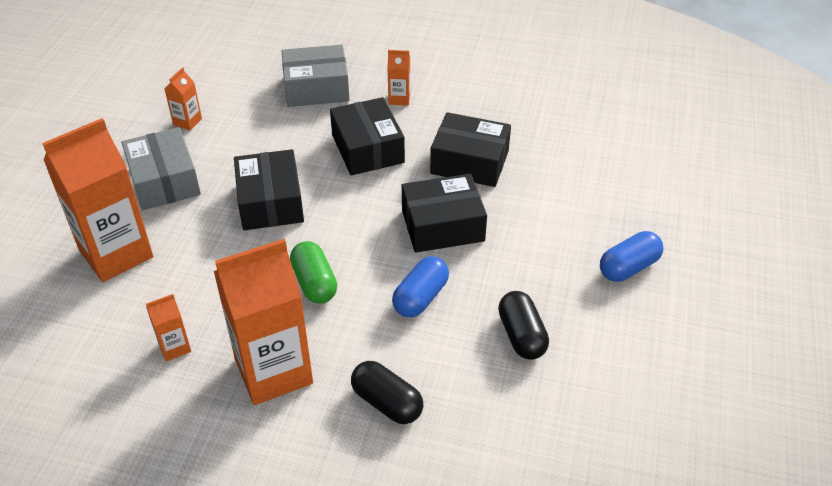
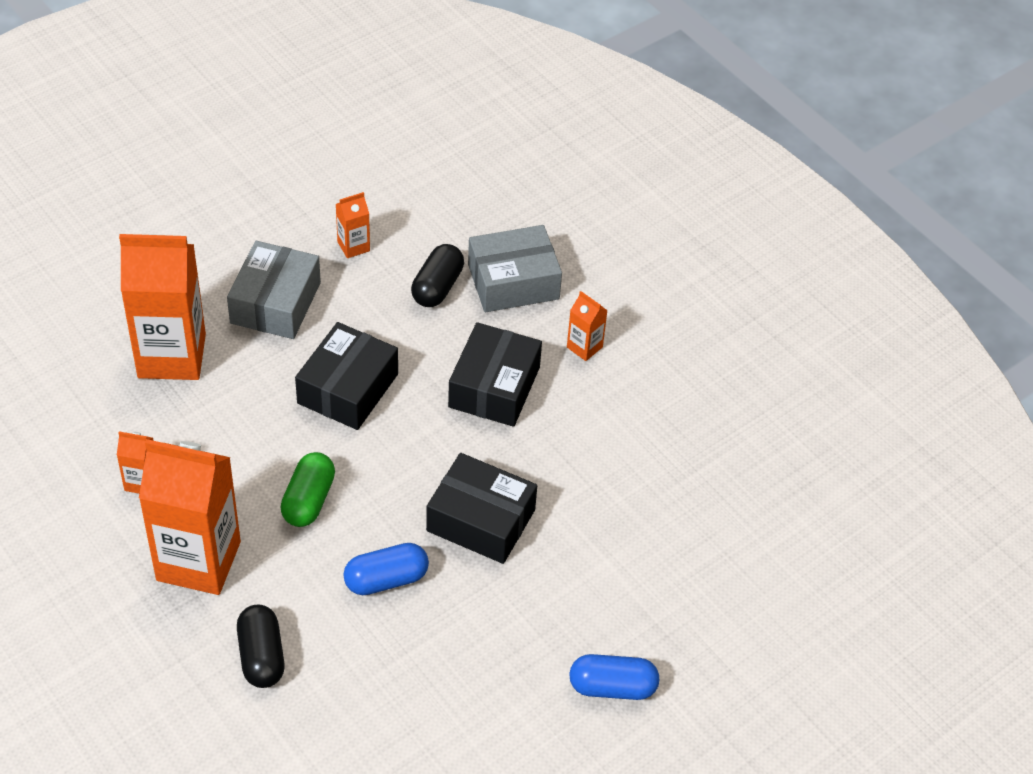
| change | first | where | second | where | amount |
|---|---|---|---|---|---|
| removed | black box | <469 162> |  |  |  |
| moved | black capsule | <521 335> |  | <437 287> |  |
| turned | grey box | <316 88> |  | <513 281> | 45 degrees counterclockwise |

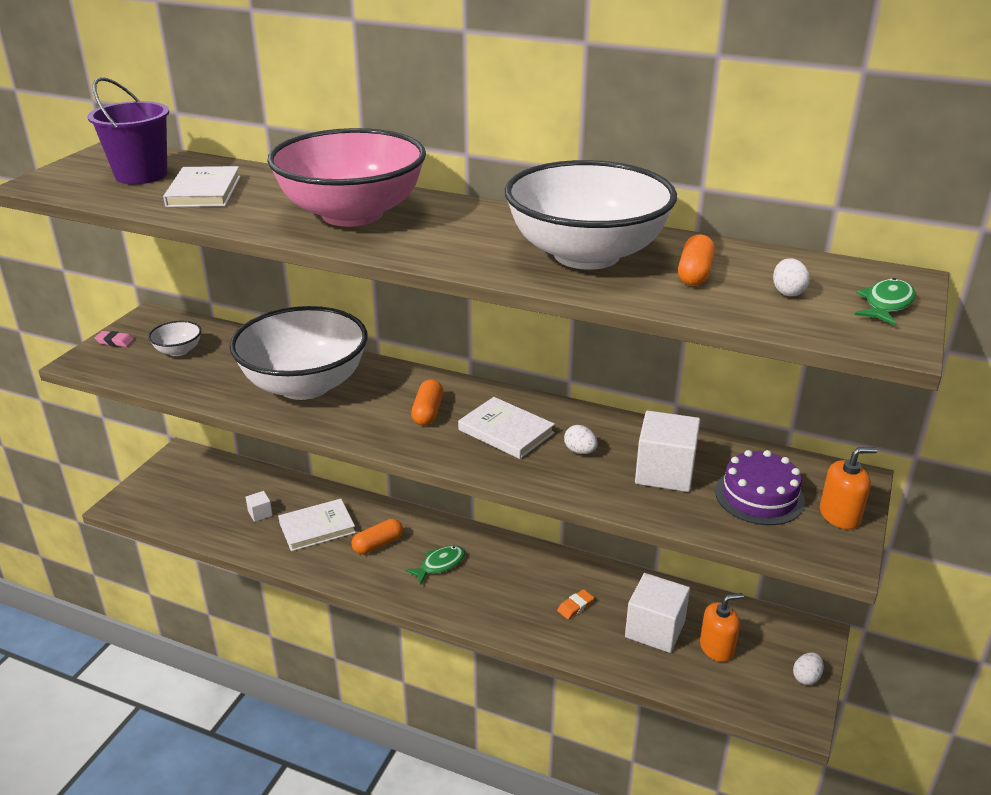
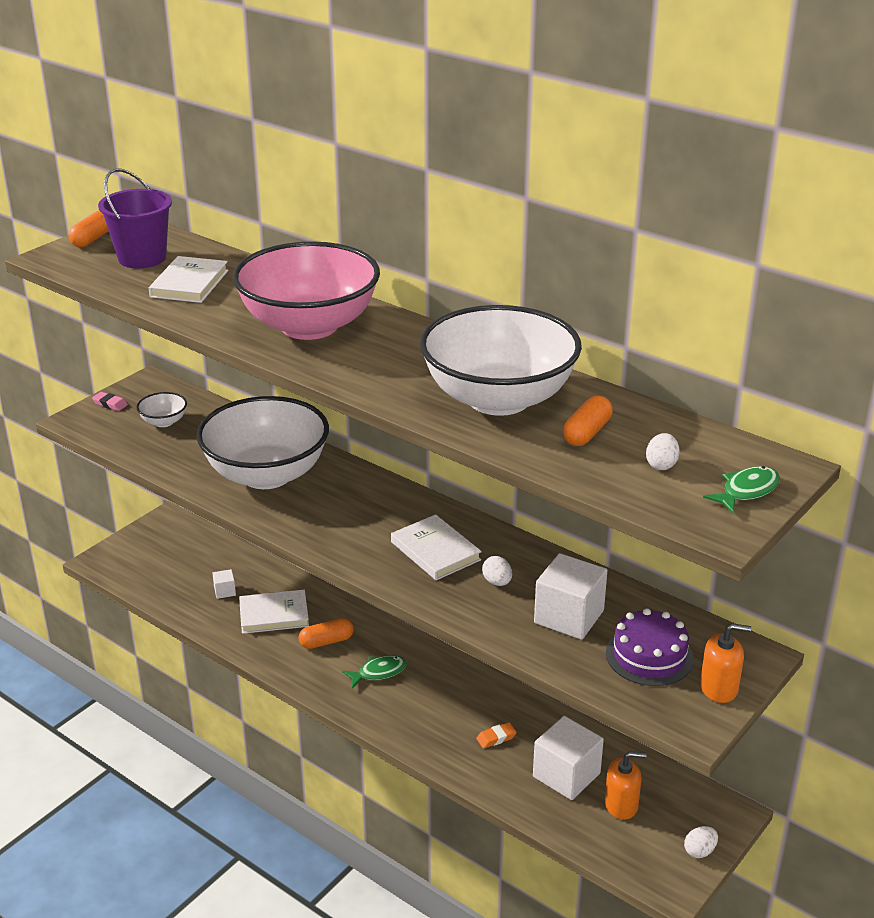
| change | first | where | second | where | amount |
|---|---|---|---|---|---|
| moved | orange capsule | <427 412> |  | <92 239> |  |

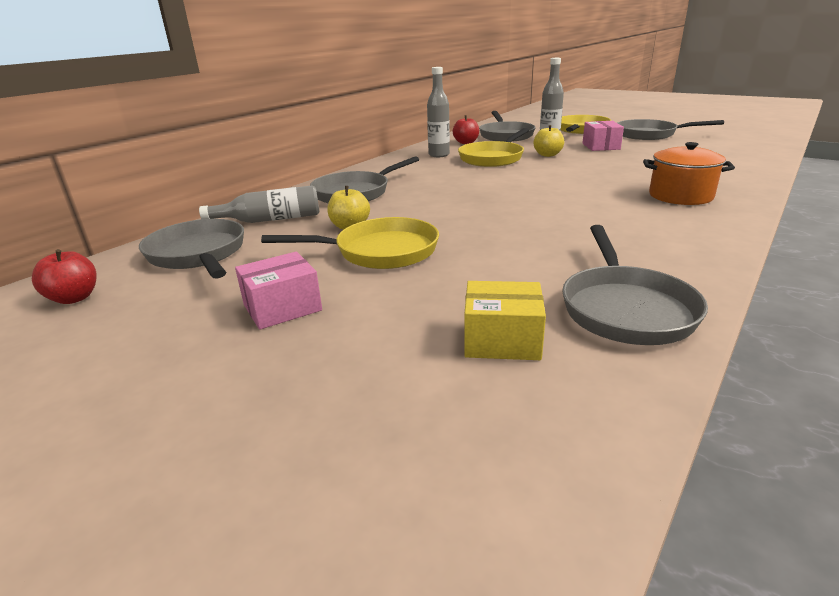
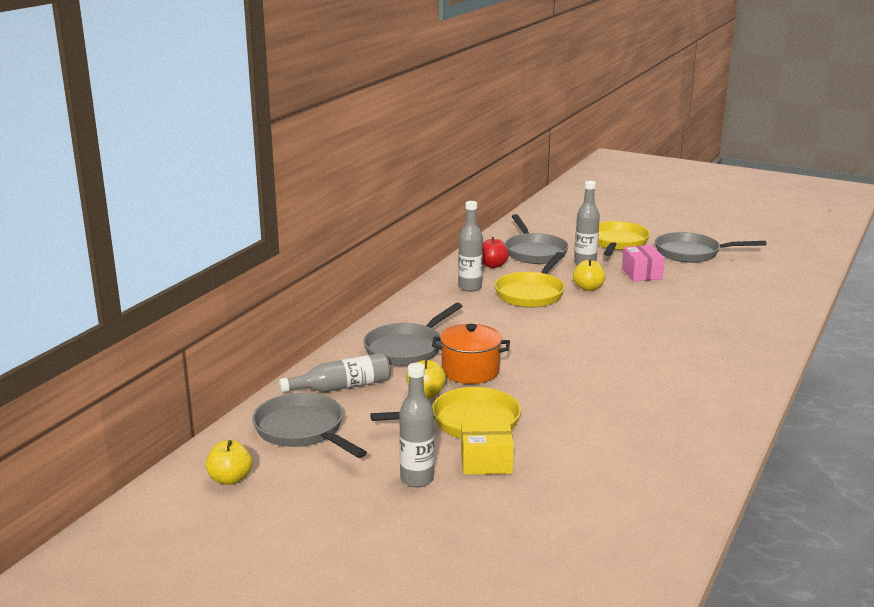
| change | first | where | second | where | amount |
|---|---|---|---|---|---|
| removed | grey pan | <625 308> |  |  |  |
| moved | yellow box | <502 340> |  | <486 462> |  |
| moved | orange pot | <680 196> |  | <470 371> |  |
| replaced | pink box | <282 307> | grey bottle | <417 479> |  |
| recoloured | red apple | <74 298> | yellow apple | <230 479> |  |

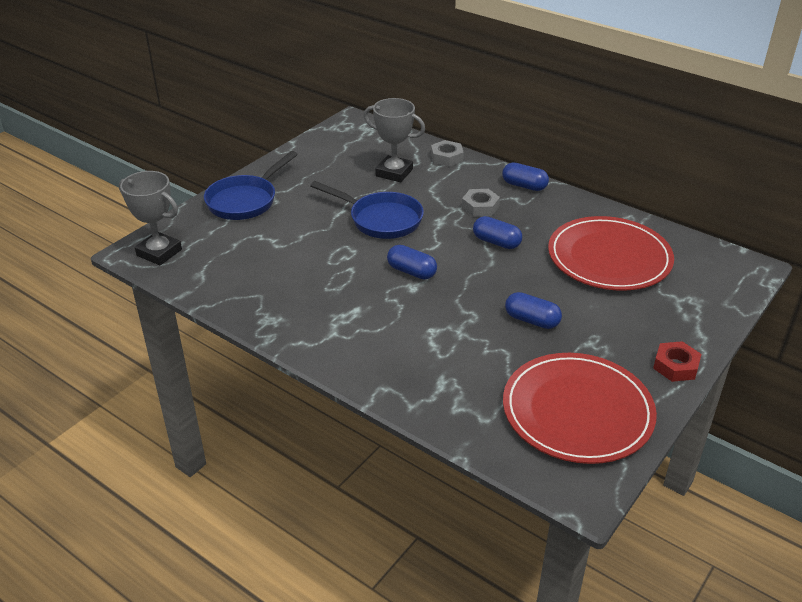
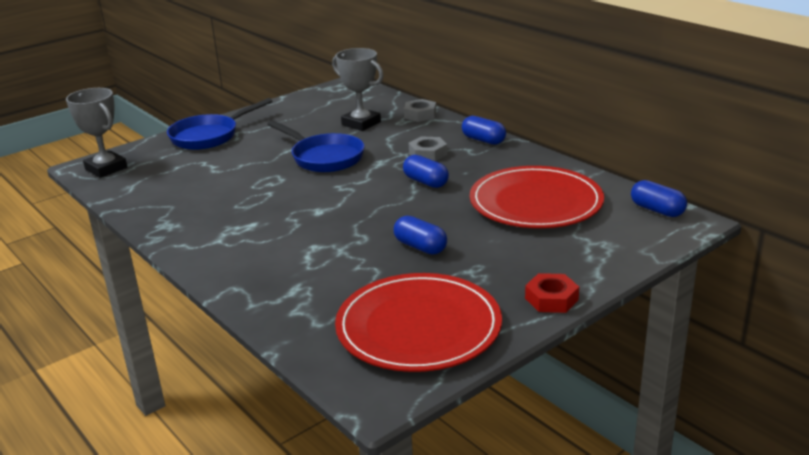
| change | first | where | second | where | amount |
|---|---|---|---|---|---|
| moved | blue capsule | <411 272> |  | <657 210> |  |

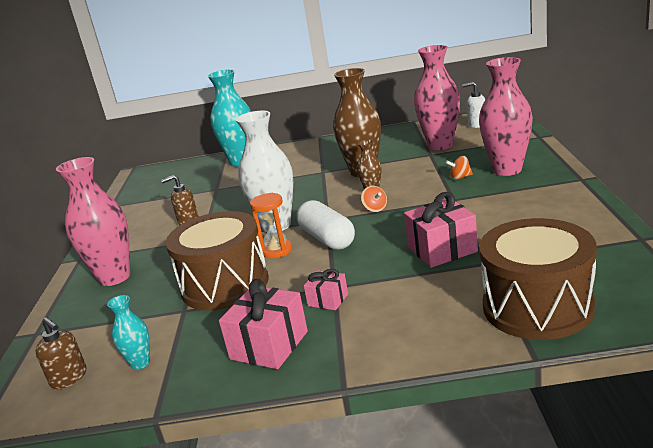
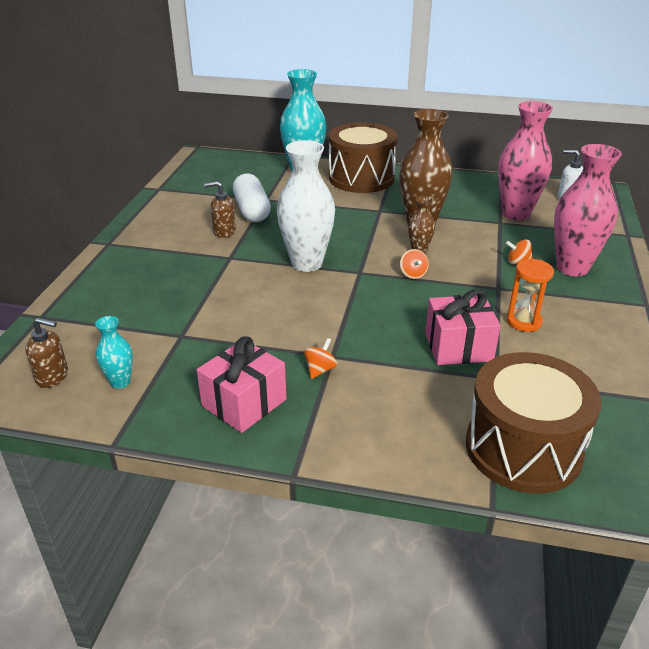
| change | first | where | second | where | amount |
|---|---|---|---|---|---|
| removed | pink vase | <114 277> |  |  |  |
| moved | brown drum | <225 284> |  | <361 178> |  |
| moved | orange hourglass | <276 250> |  | <523 321> |  |
| moved | white capsule | <327 239> |  | <252 210> |  |
| replaced | pink gift | <328 300> | orange spinning top | <320 370> |  |
| turned | brown soap dispenser | <69 378> |  | <53 377> | 45 degrees counterclockwise |

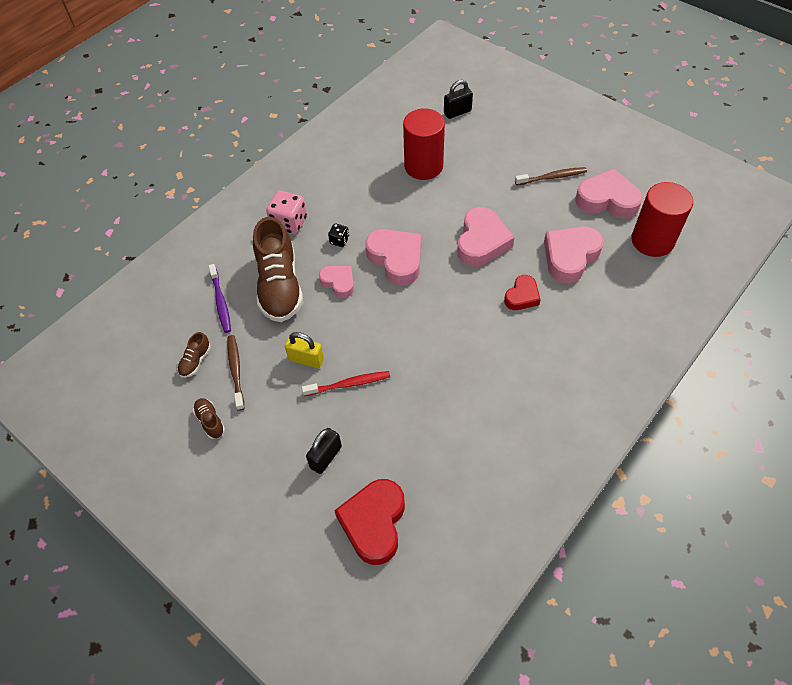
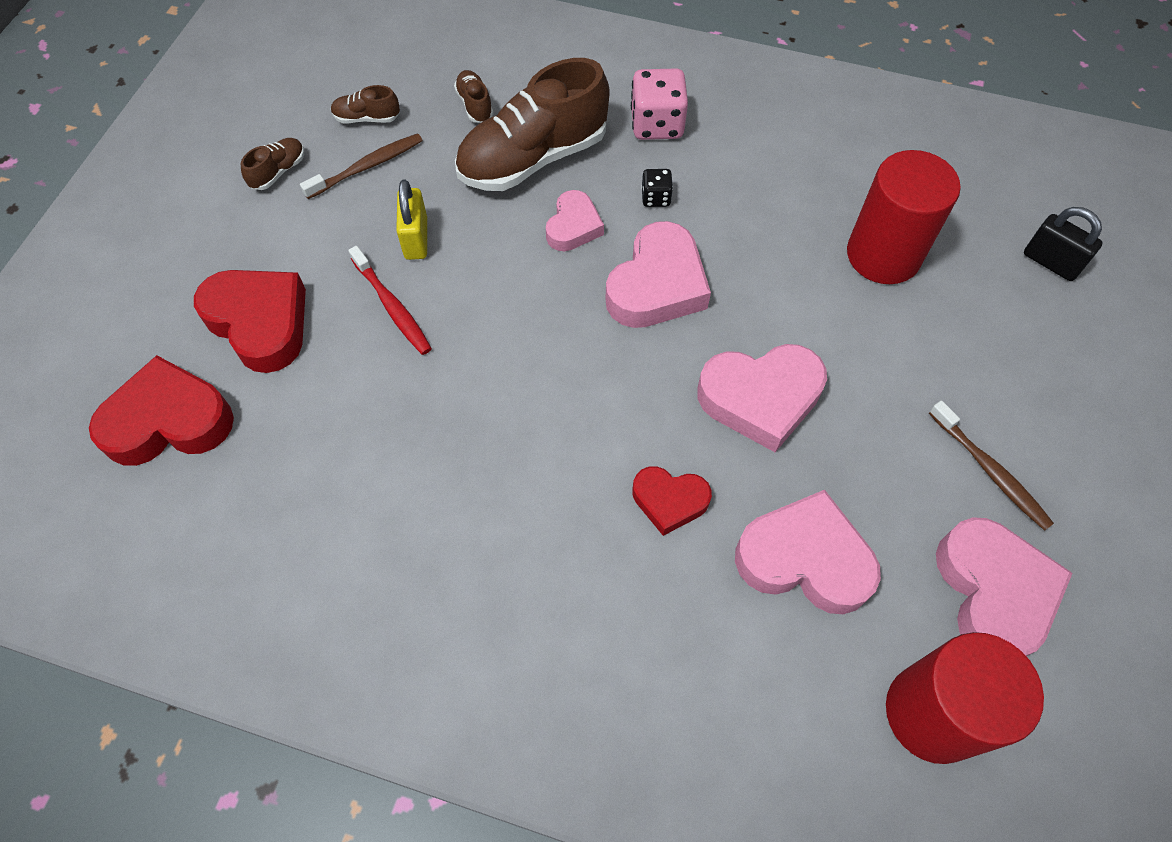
| change | first | where | second | where | amount |
|---|---|---|---|---|---|
| replaced | purple toothbrush | <221 302> | brown shoe | <475 105> |  |
| replaced | black padlock | <325 457> | red heart | <260 323> |  |

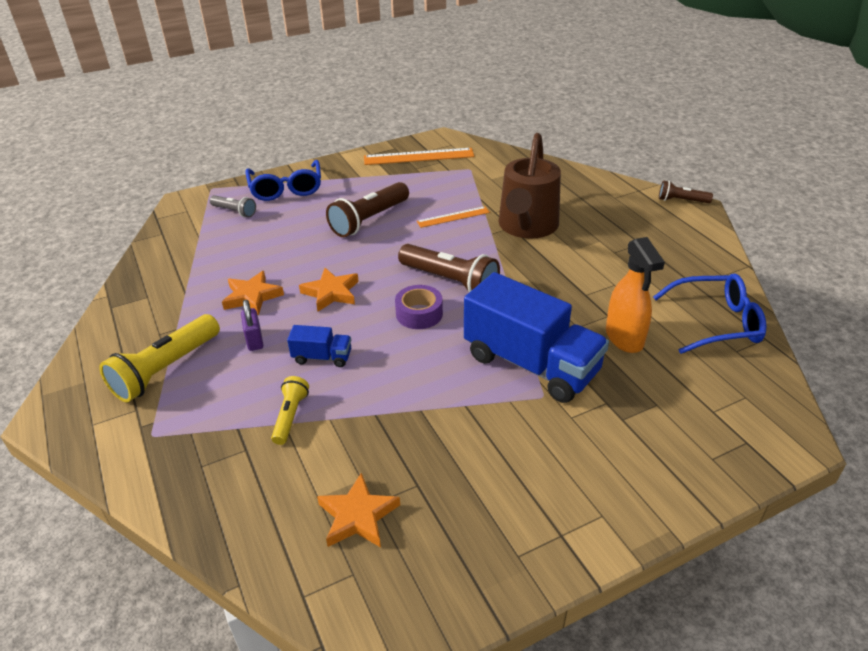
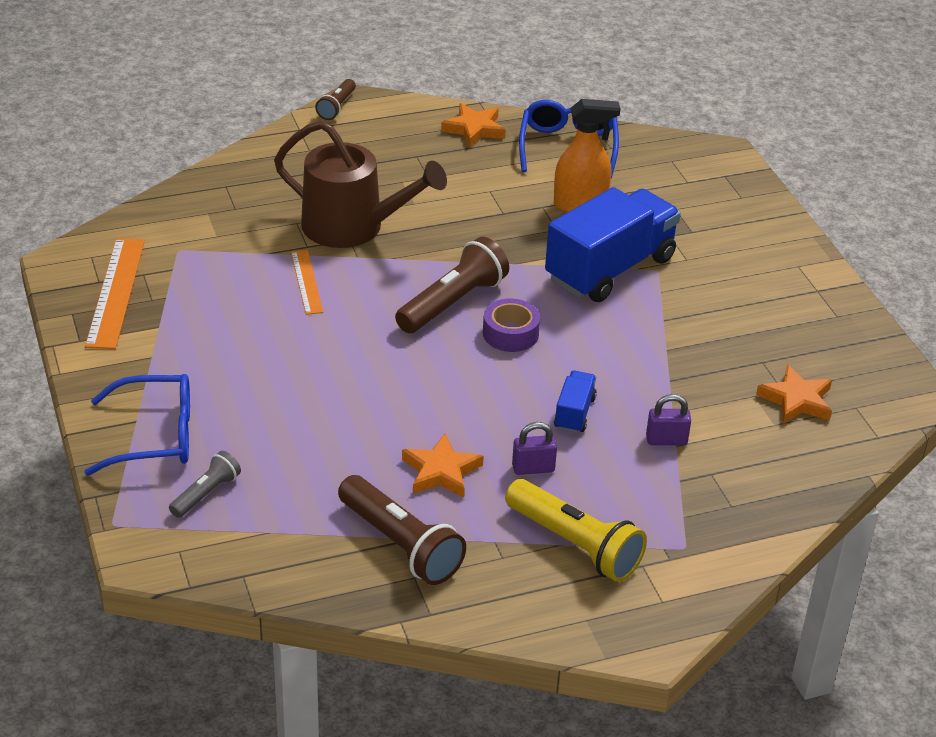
| change | first | where | second | where | amount |
|---|---|---|---|---|---|
| moved | orange star | <331 293> |  | <474 129> |  |
| moved | brown flashlight | <369 220> |  | <400 545> |  |
| replaced | yellow flashlight | <290 416> | purple padlock | <666 440> |  |

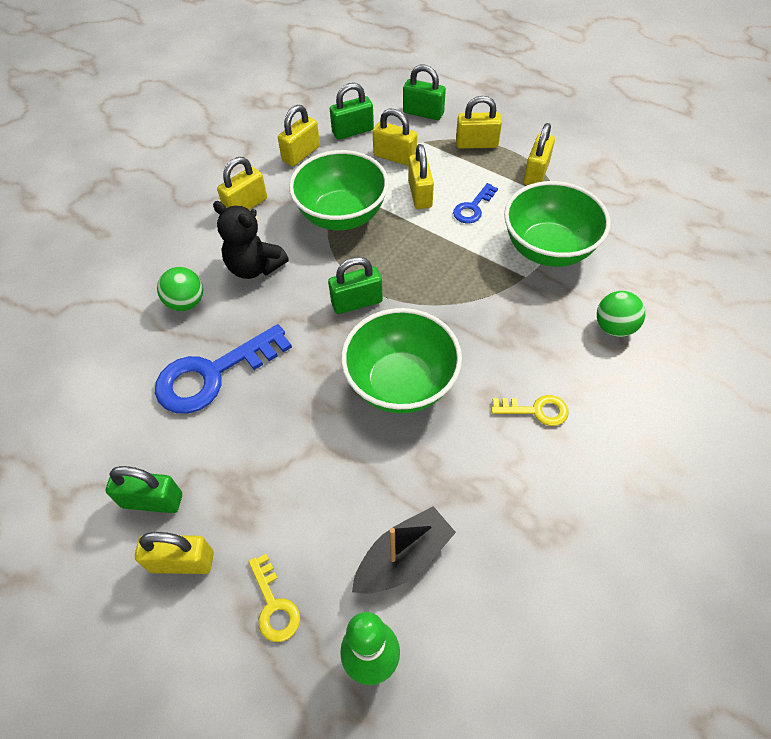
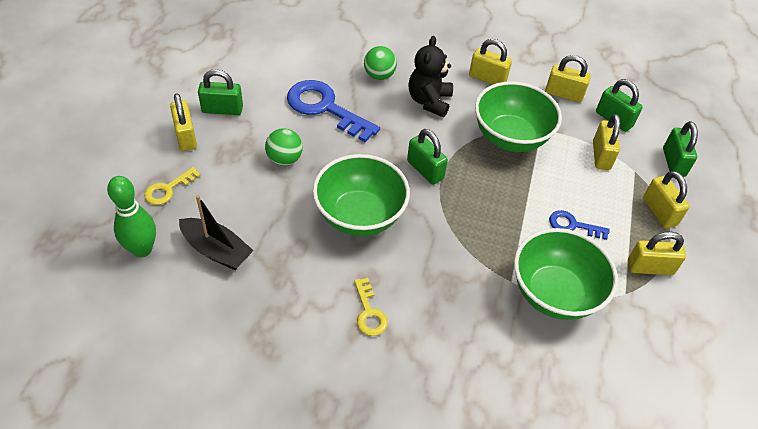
| change | first | where | second | where | amount |
|---|---|---|---|---|---|
| removed | yellow padlock | <420 194> |  |  |  |
| moved | green ball | <614 327> |  | <284 159> |  |
| turned | green padlock | <152 500> |  | <222 109> | 75 degrees counterclockwise |

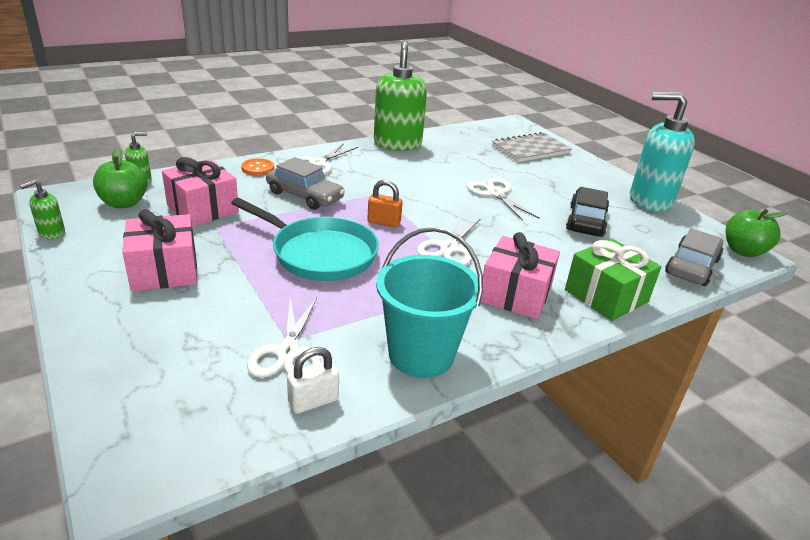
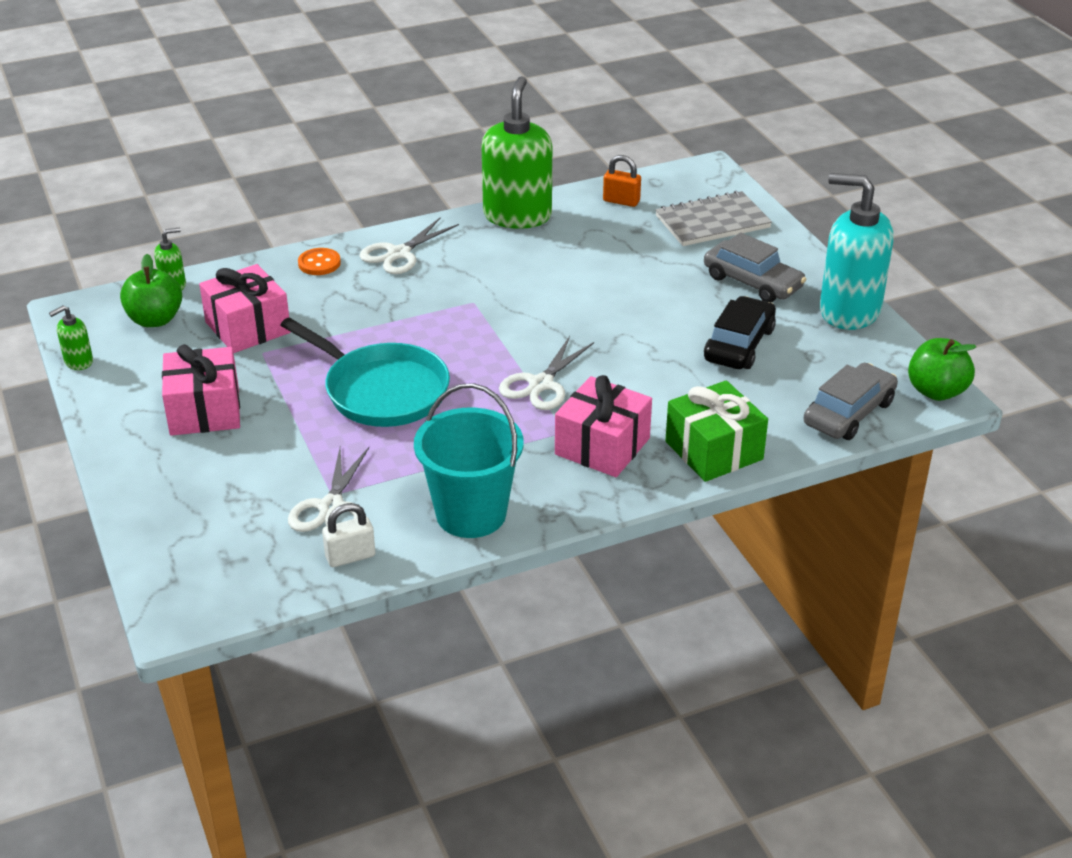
| change | first | where | second | where | amount |
|---|---|---|---|---|---|
| removed | white scissors | <495 194> |  |  |  |
| moved | grey car | <304 196> |  | <752 282> |  |
| moved | orange padlock | <384 222> |  | <621 201> |  |

